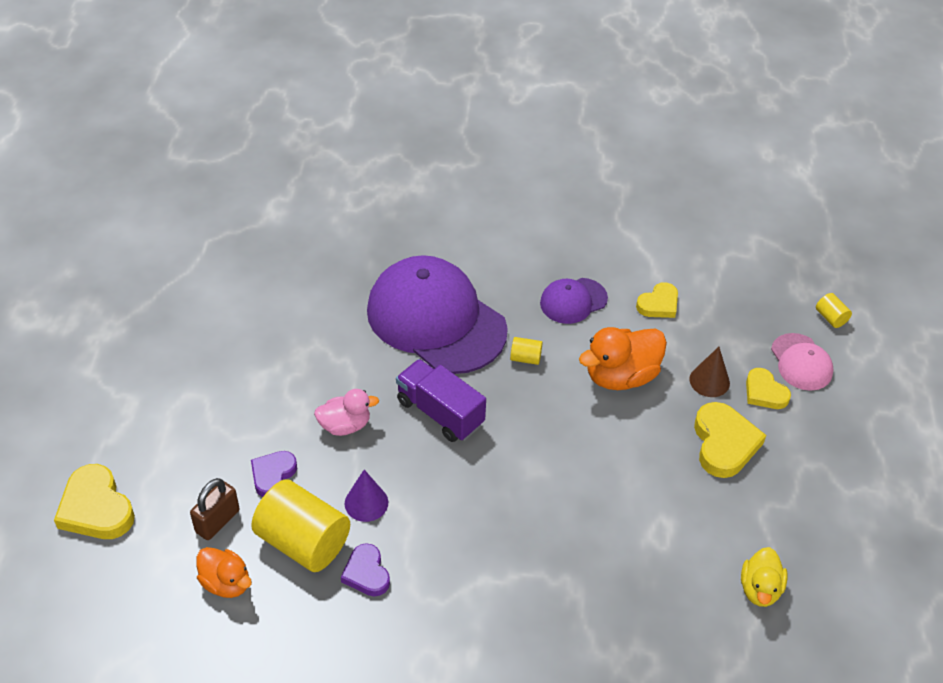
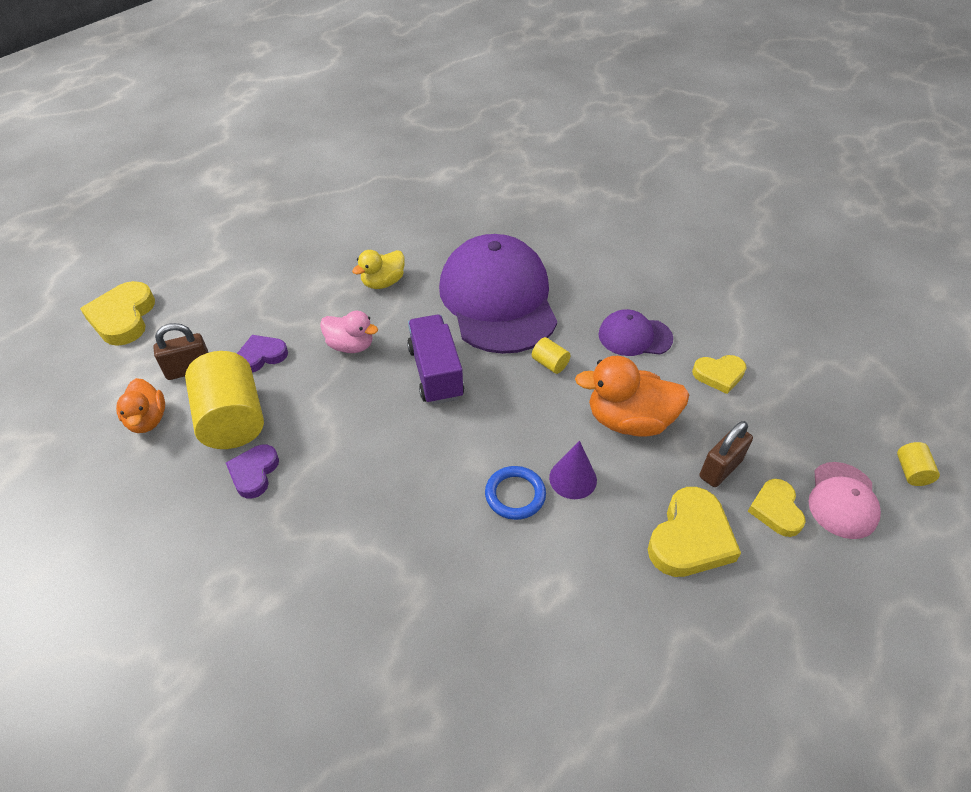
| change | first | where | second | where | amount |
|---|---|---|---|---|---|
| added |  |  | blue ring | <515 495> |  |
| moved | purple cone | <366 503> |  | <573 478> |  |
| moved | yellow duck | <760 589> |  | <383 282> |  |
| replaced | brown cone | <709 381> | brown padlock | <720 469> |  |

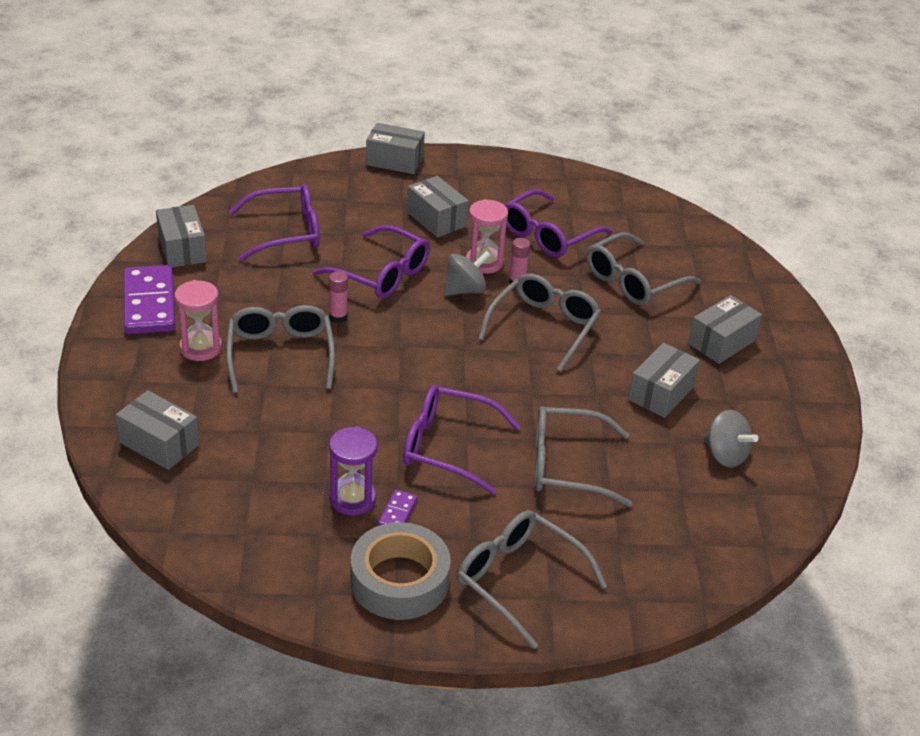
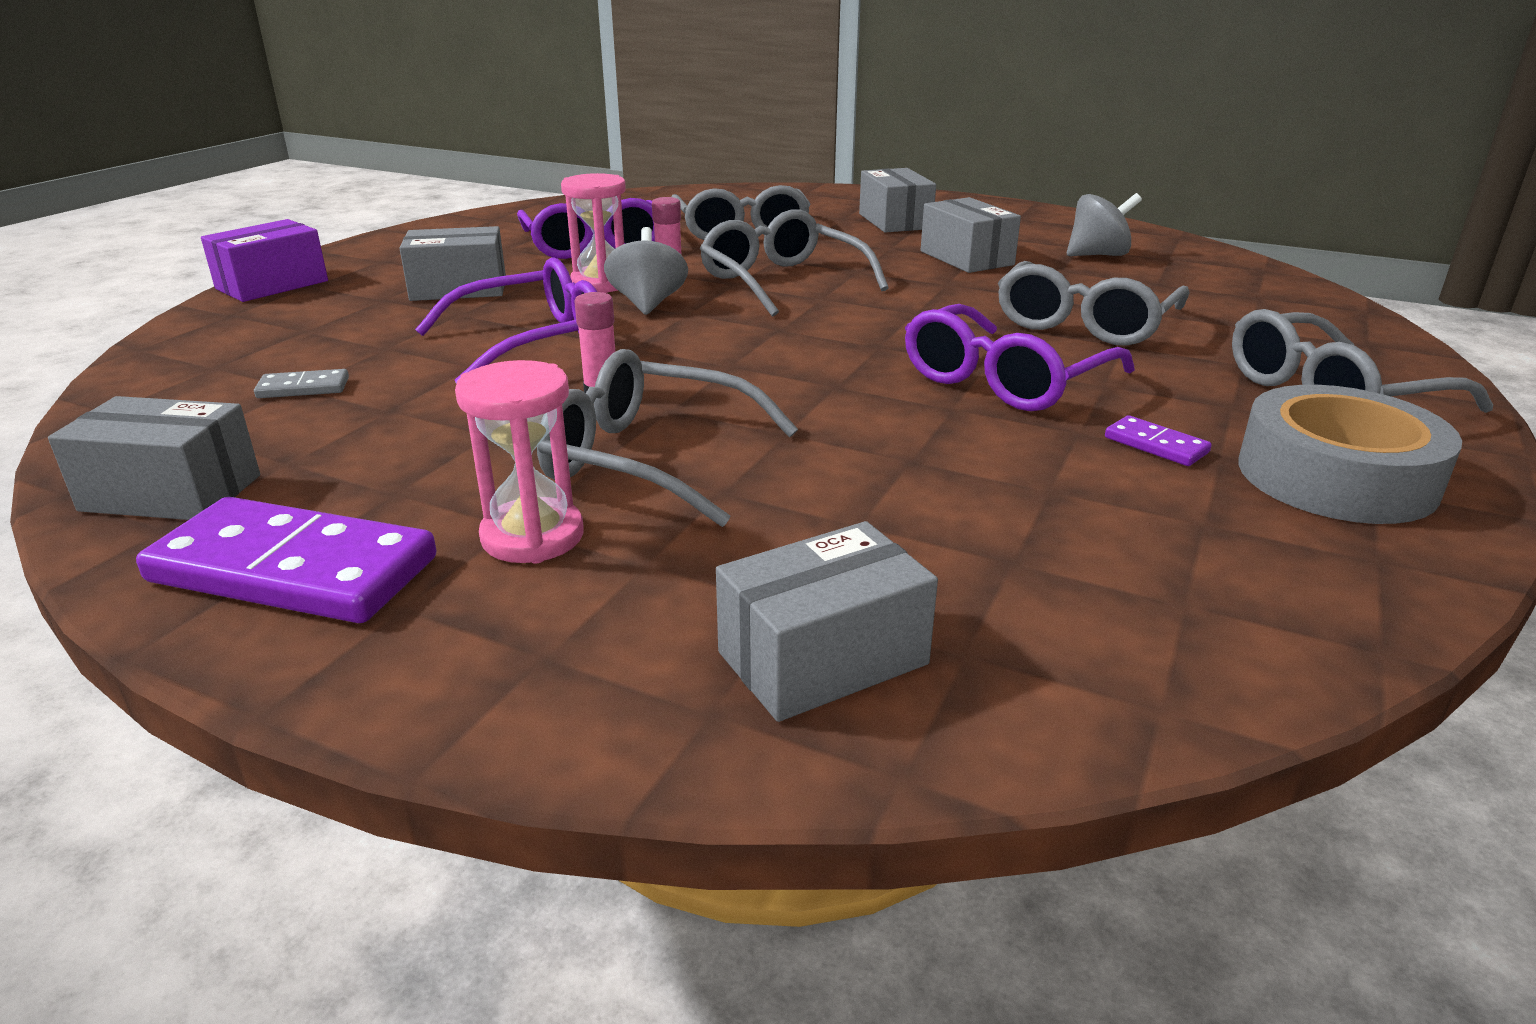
| change | first | where | second | where | amount |
|---|---|---|---|---|---|
| removed | purple hourglass | <352 499> |  |  |  |
| replaced | purple glasses | <286 232> | grey domino | <303 388> |  |
| recoloured | grey box | <394 161> | purple box | <272 285> |  |

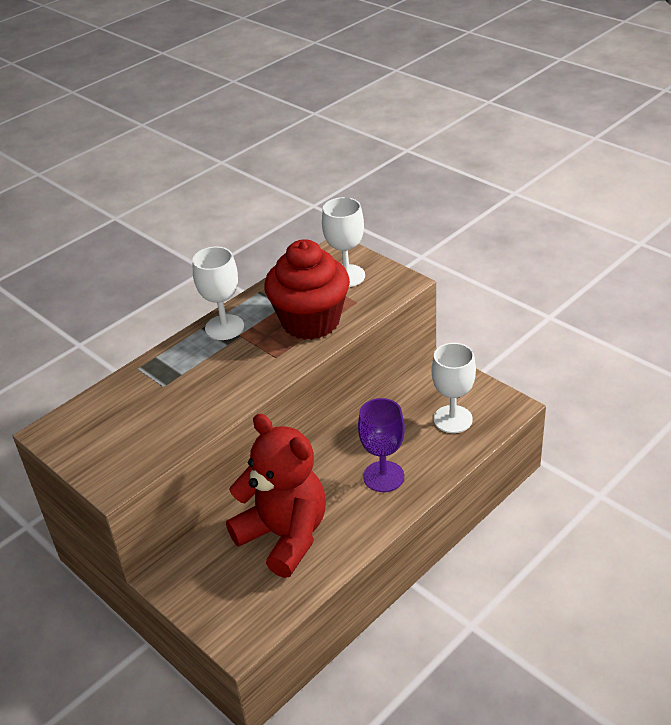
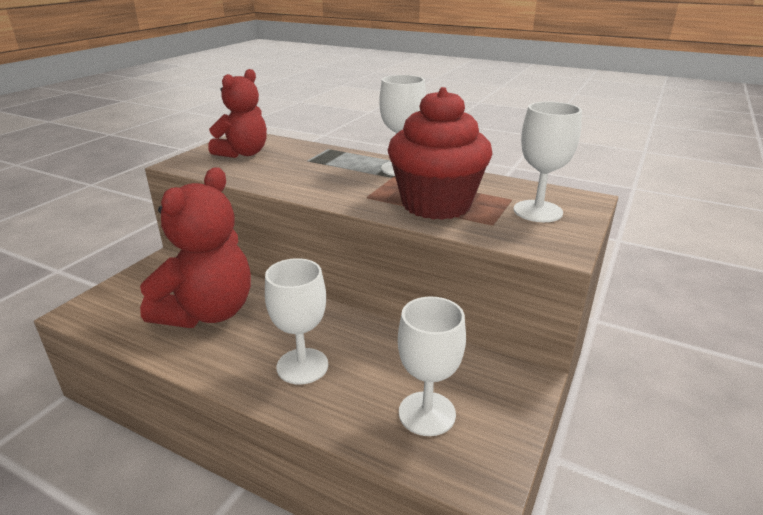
| change | first | where | second | where | amount |
|---|---|---|---|---|---|
| added |  |  | red teddy bear | <243 153> |  |
| recoloured | purple goblet | <383 476> | white goblet | <302 366> |  |

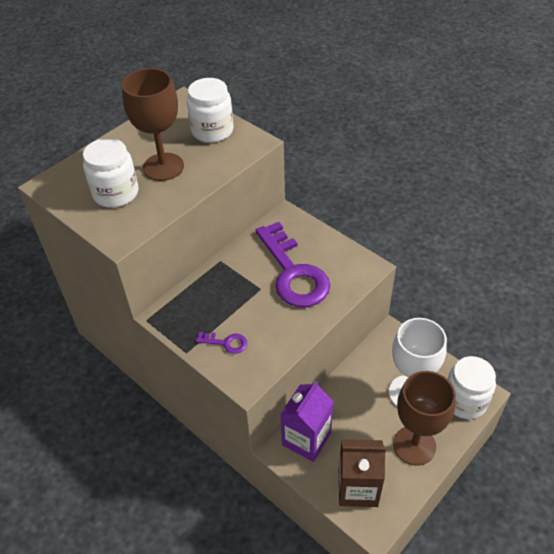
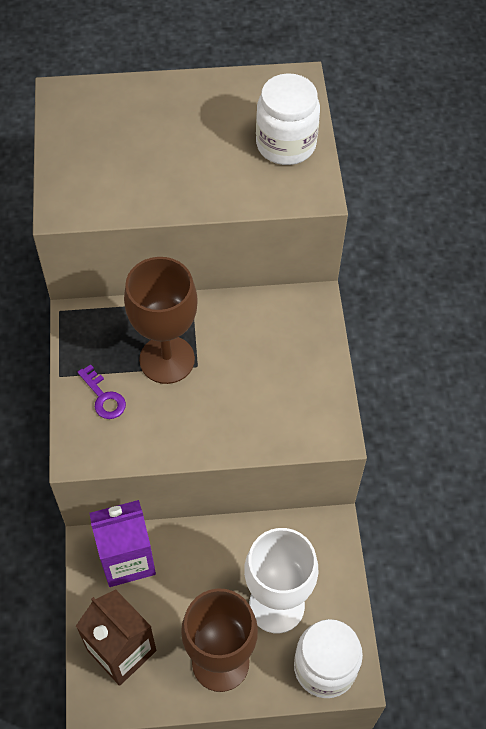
| change | first | where | second | where | amount |
|---|---|---|---|---|---|
| removed | white jar | <116 193> |  |  |  |
| removed | purple key | <293 272> |  |  |  |
| moved | brown goblet | <163 167> |  | <167 359> |  |

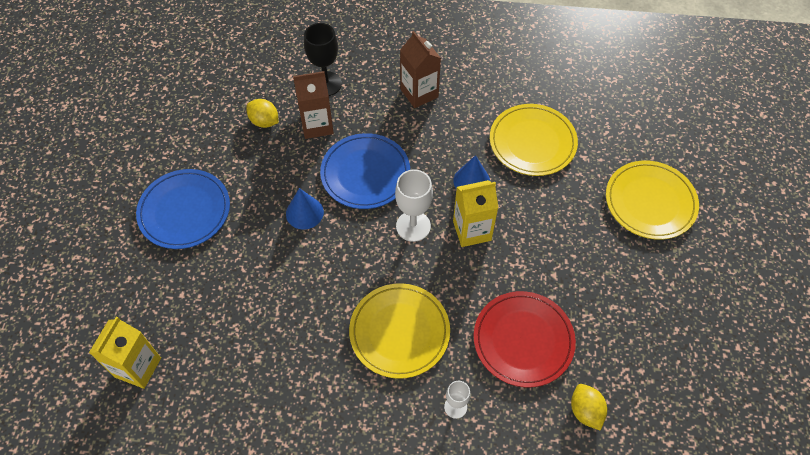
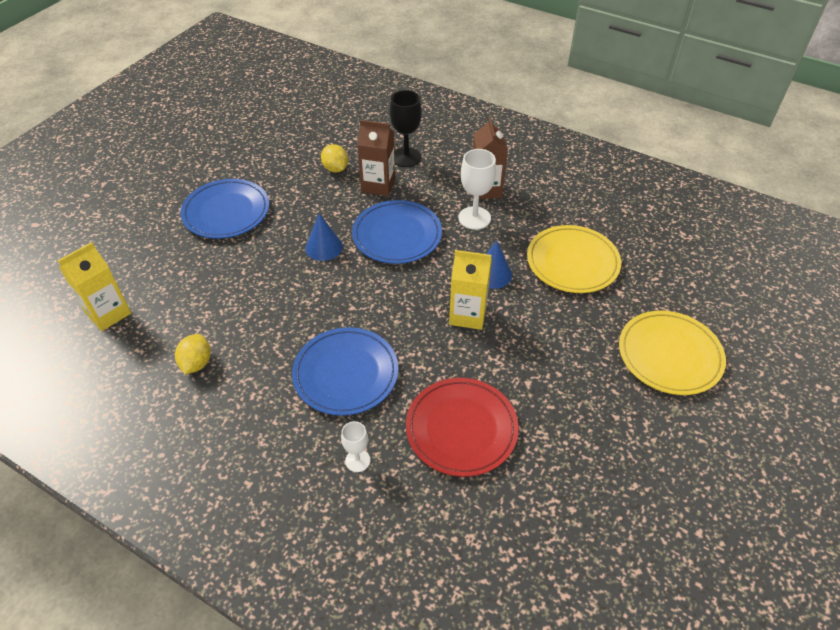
| change | first | where | second | where | amount |
|---|---|---|---|---|---|
| moved | white goblet | <413 226> |  | <474 218> |  |
| moved | yellow lemon | <585 411> |  | <196 363> |  |
| recoloured | yellow plate | <399 332> | blue plate | <346 373> |  |

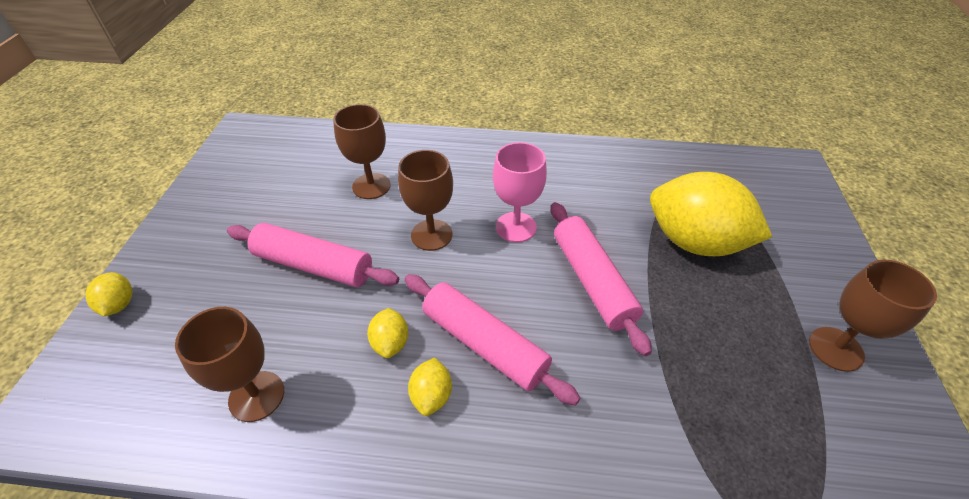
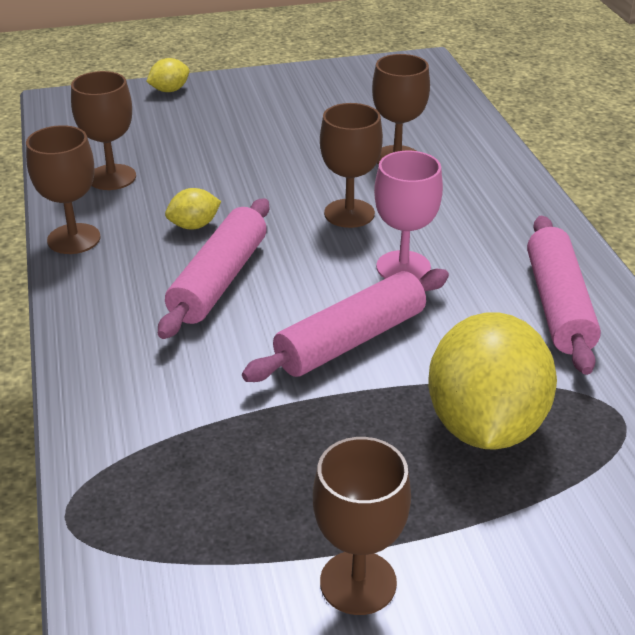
| change | first | where | second | where | amount |
|---|---|---|---|---|---|
| removed | yellow lemon | <431 395> |  |  |  |
| added |  |  | brown goblet | <74 239> |  |
| moved | pink rolling pin | <314 265> |  | <558 305> |  |

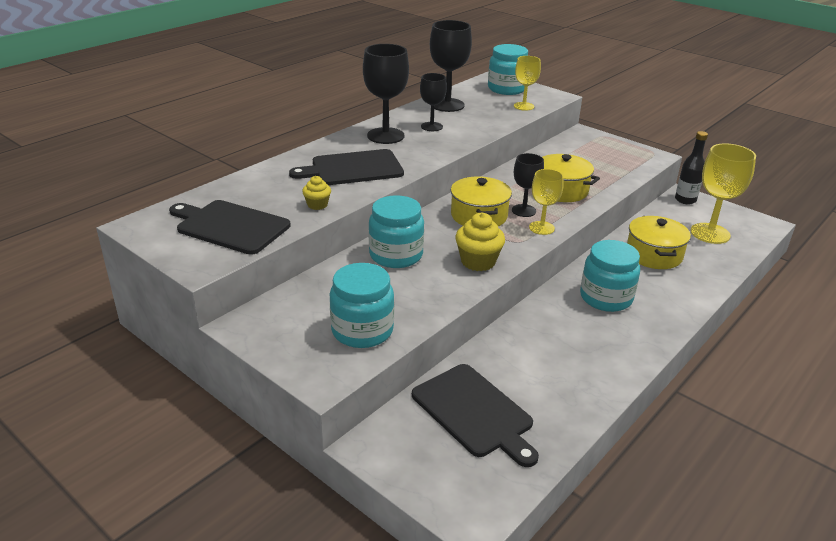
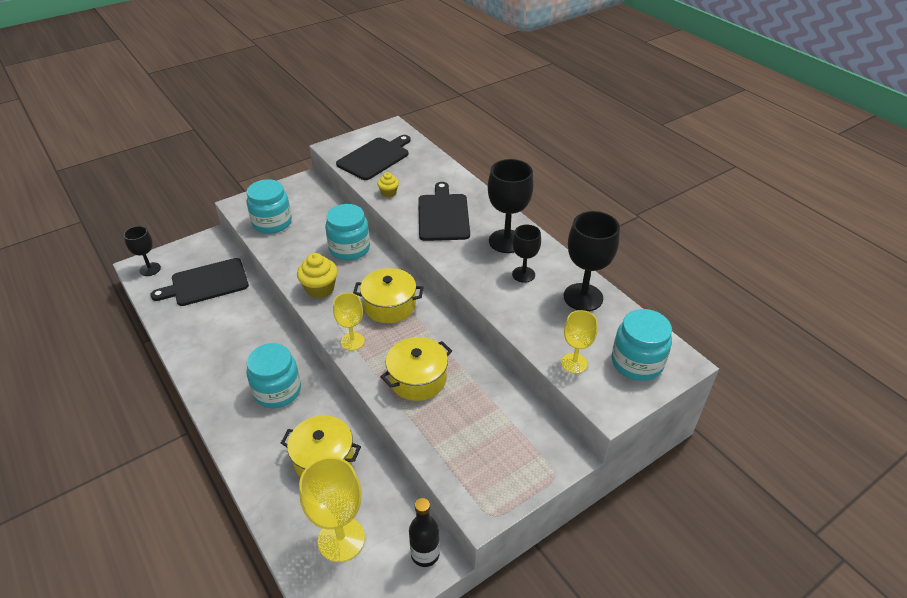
| change | first | where | second | where | amount |
|---|---|---|---|---|---|
| moved | black goblet | <523 210> |  | <150 269> |  |

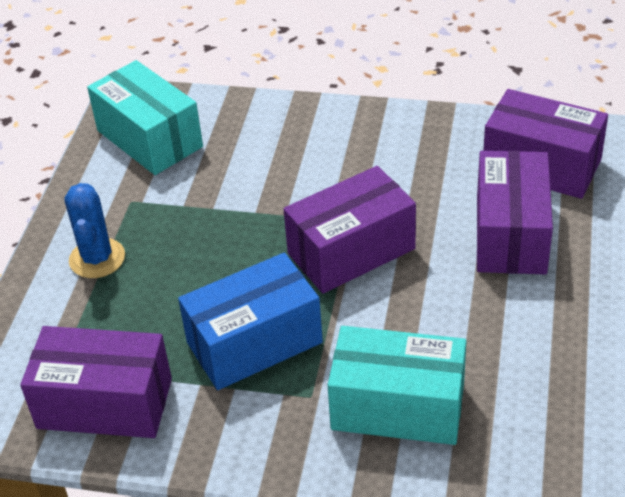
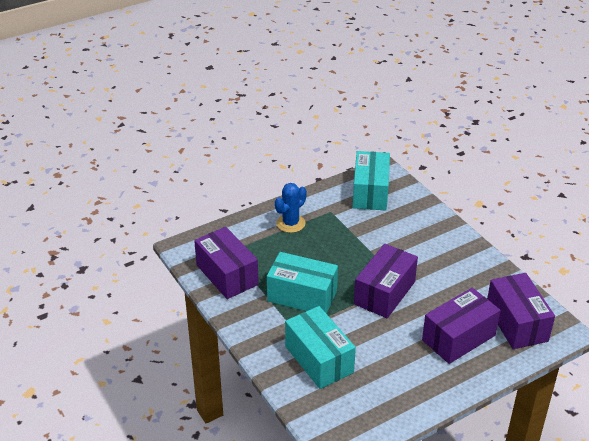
| change | first | where | second | where | amount |
|---|---|---|---|---|---|
| recoloured | blue box | <254 342> | turquoise box | <302 296> |  |
| turned | purple box | <351 251> |  | <384 293> | 75 degrees counterclockwise |

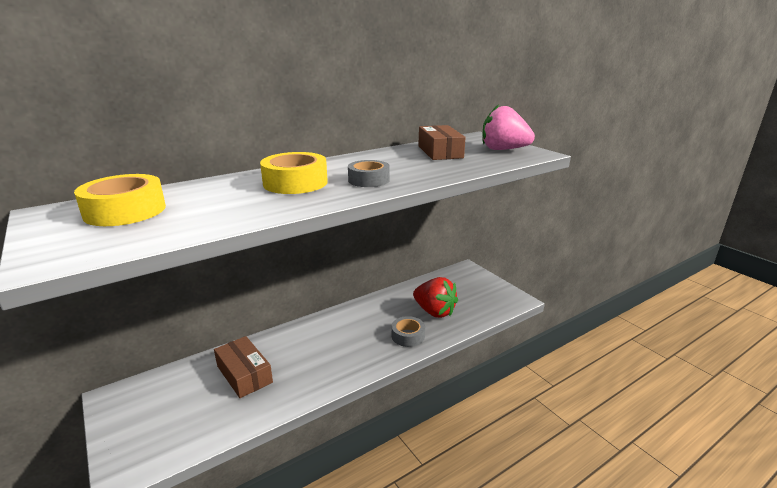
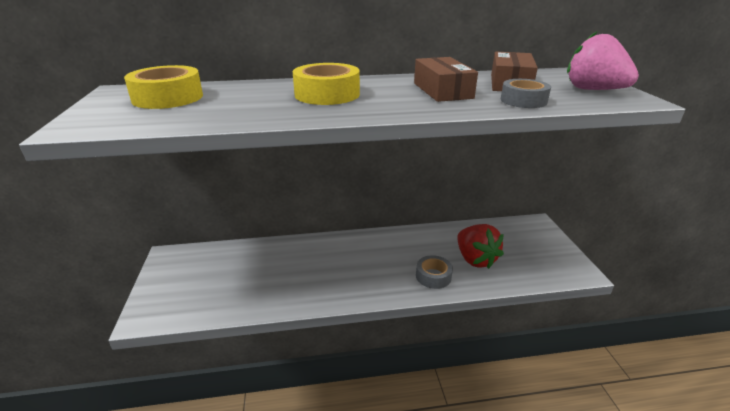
| change | first | where | second | where | amount |
|---|---|---|---|---|---|
| moved | brown box | <244 374> |  | <442 90> |  |
| moved | grey tape | <368 180> |  | <523 100> |  |

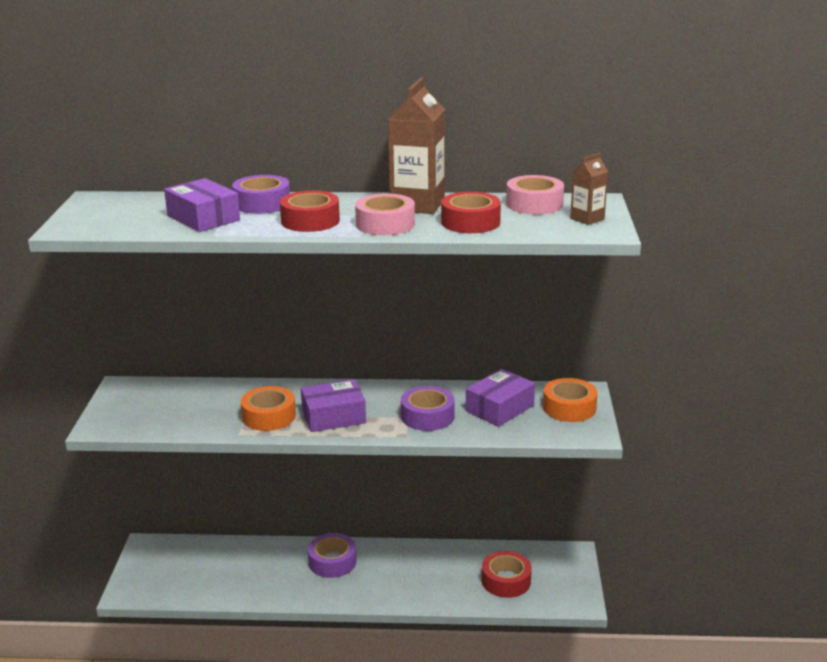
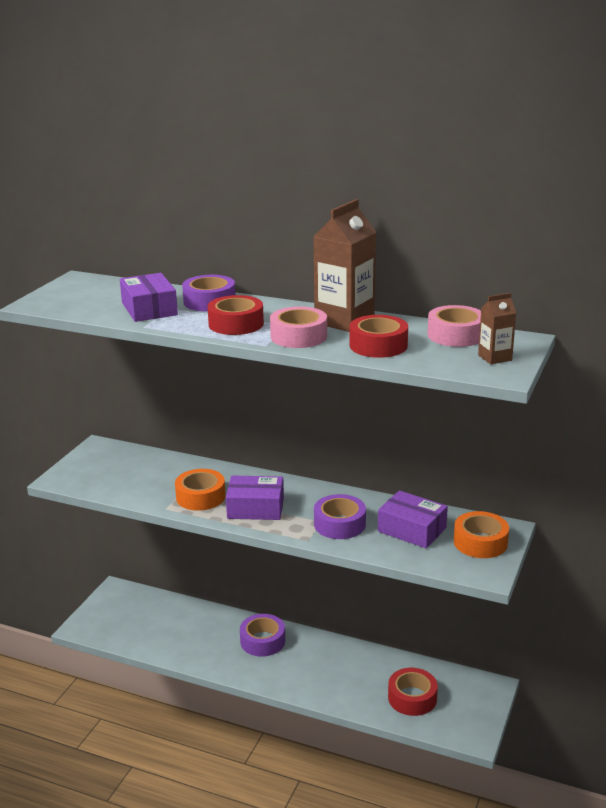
| change | first | where | second | where | amount |
|---|---|---|---|---|---|
| turned | purple box | <499 408> |  | <412 529> | 60 degrees clockwise |

